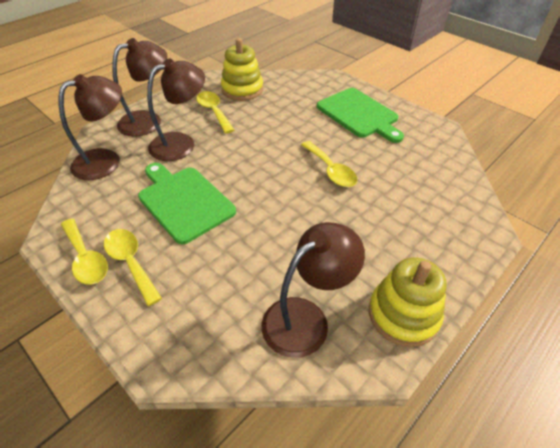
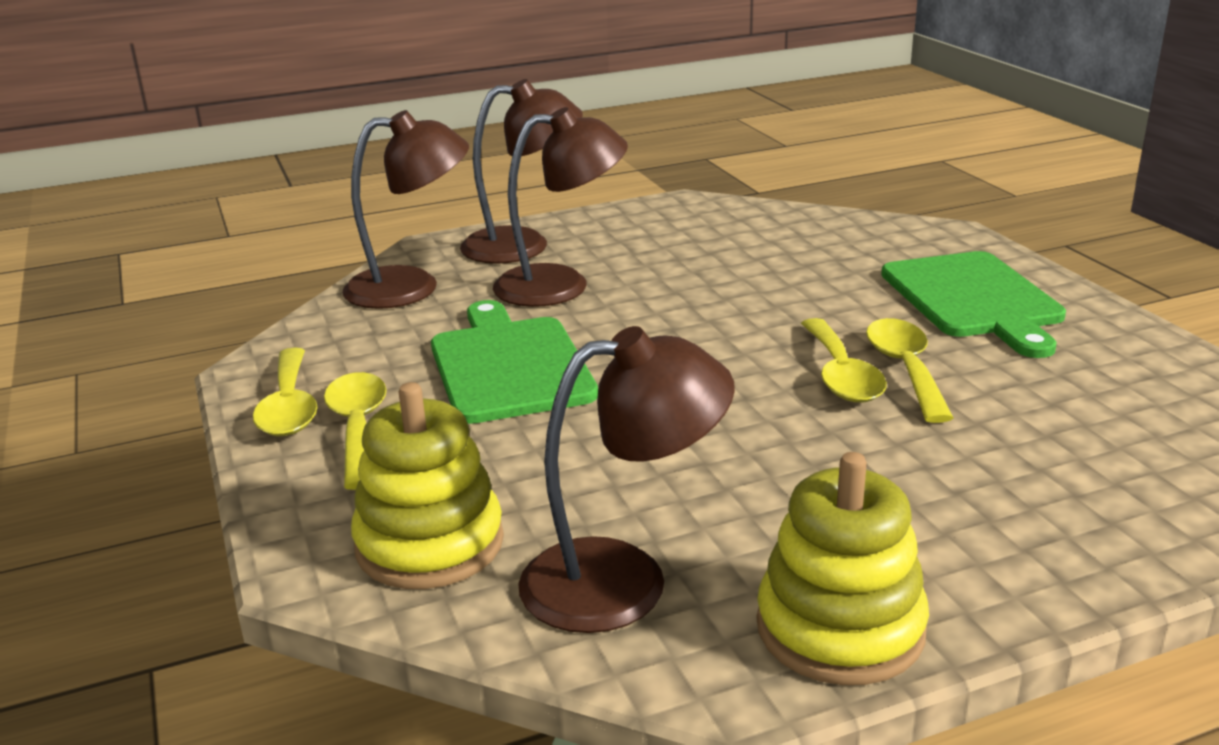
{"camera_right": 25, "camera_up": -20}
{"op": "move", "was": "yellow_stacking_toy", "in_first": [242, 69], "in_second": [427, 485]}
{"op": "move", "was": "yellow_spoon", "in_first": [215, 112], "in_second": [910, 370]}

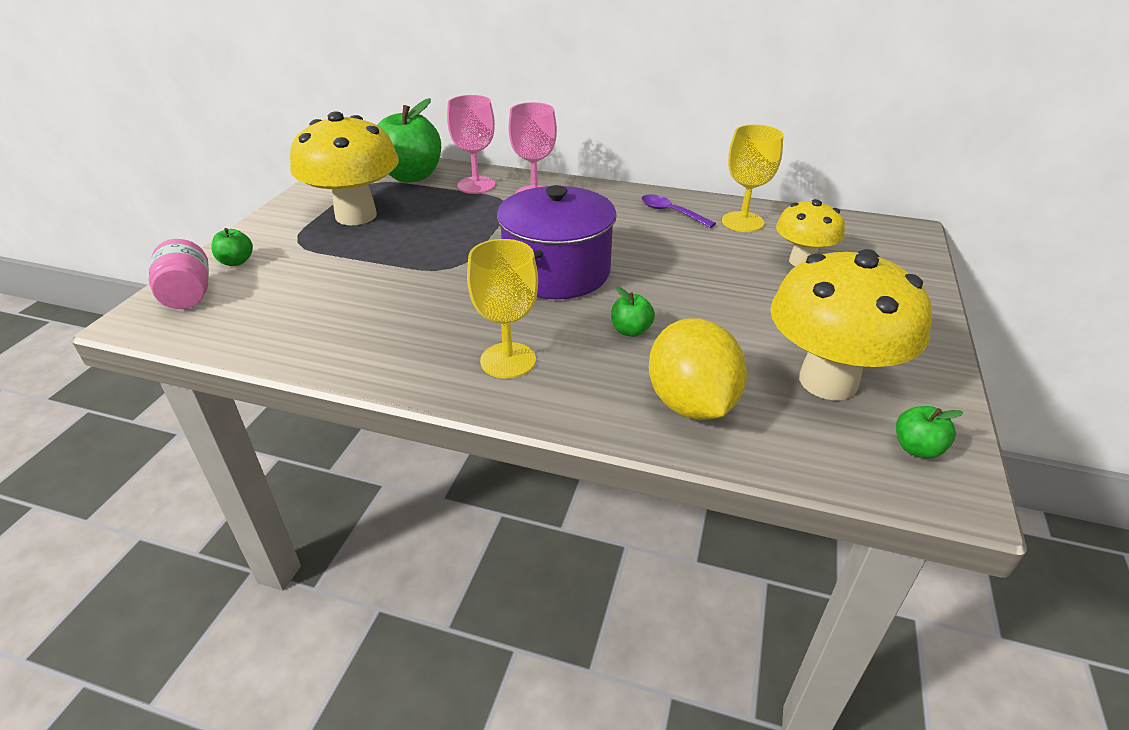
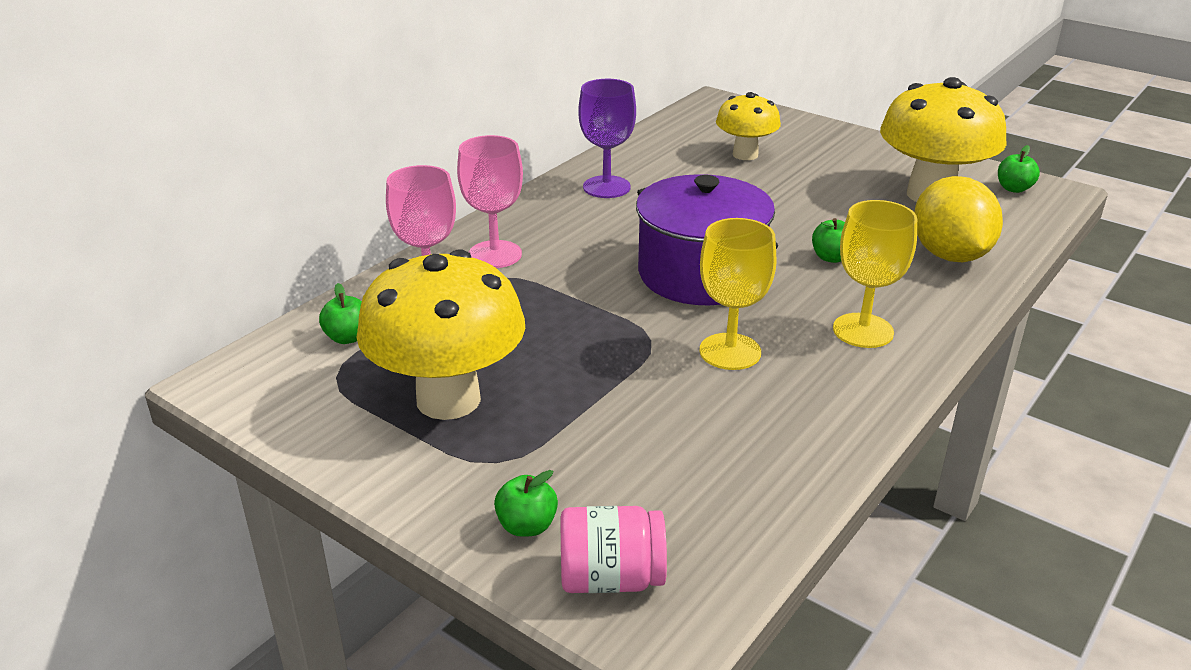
{"camera_right": -70, "camera_up": -5}
{"op": "resize", "was": "green_apple", "in_first": [409, 140], "in_second": [340, 313], "ratio": 0.45}
{"op": "move", "was": "yellow_goblet", "in_first": [752, 178], "in_second": [737, 294]}
{"op": "replace", "was": "purple_spoon", "now": "purple_goblet", "in_first": [678, 211], "in_second": [607, 138]}
{"op": "rotate", "was": "yellow_lemon", "in_first": [698, 369], "in_second": [958, 219], "clockwise": 75}

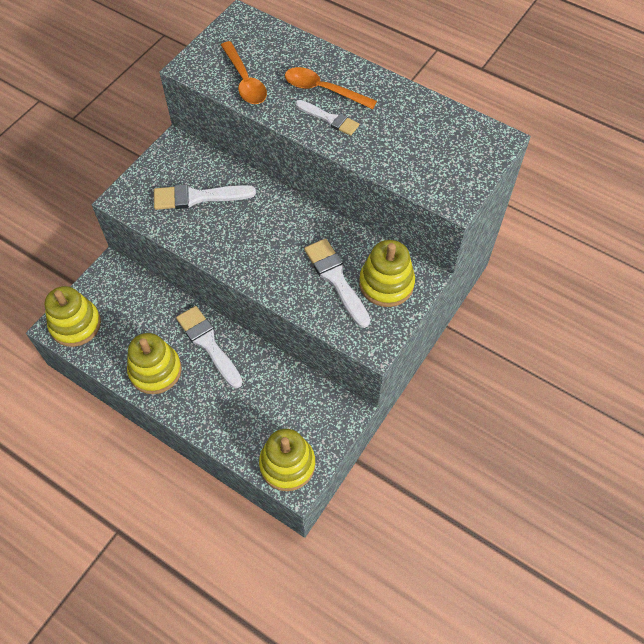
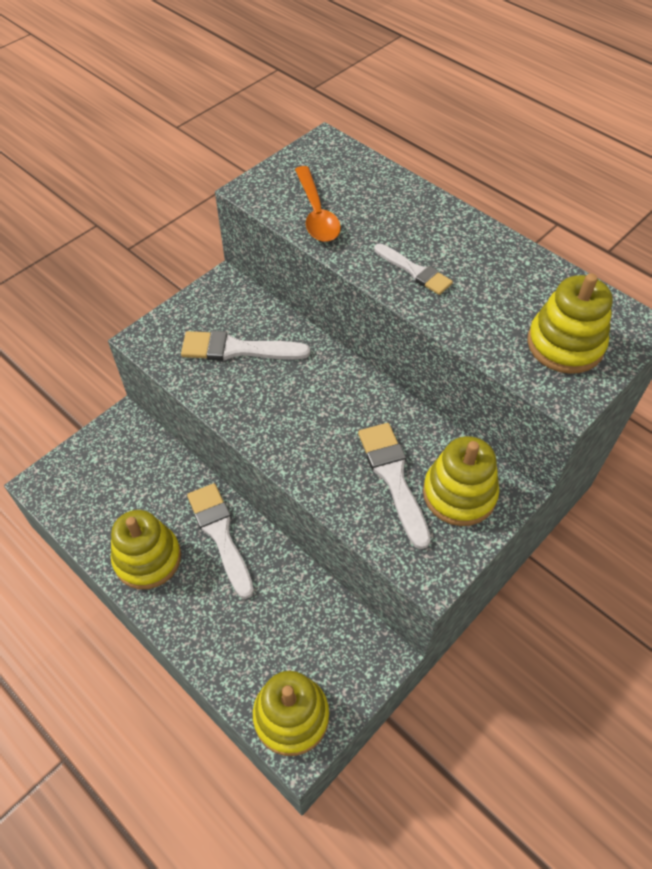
{"camera_right": 10, "camera_up": -5}
{"op": "delete", "was": "orange_spoon", "in_first": [331, 88]}
{"op": "move", "was": "yellow_stacking_toy", "in_first": [72, 316], "in_second": [570, 323]}

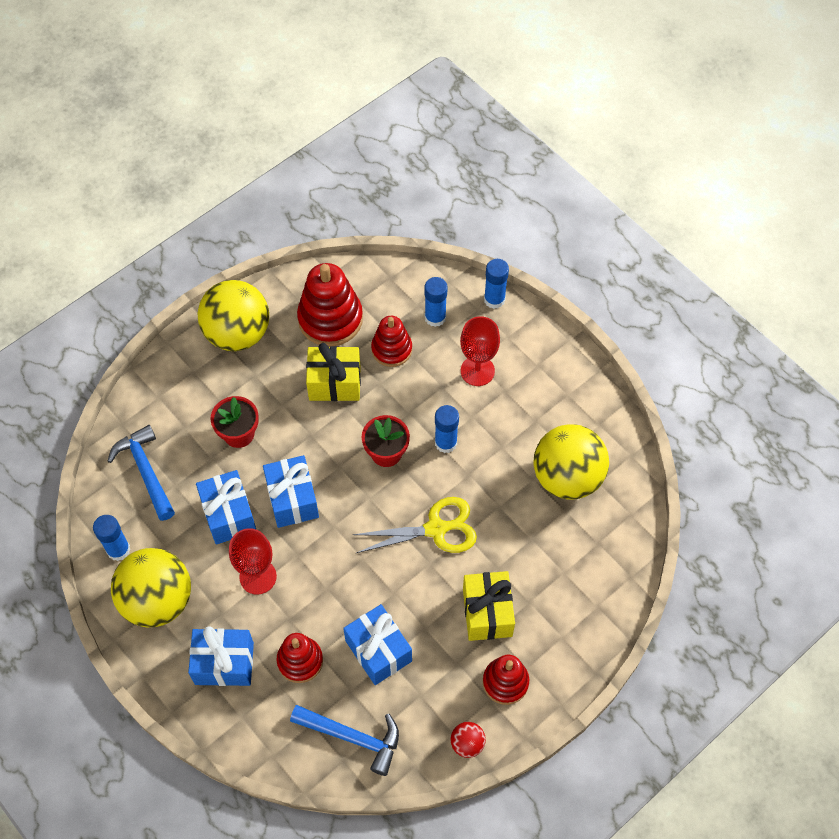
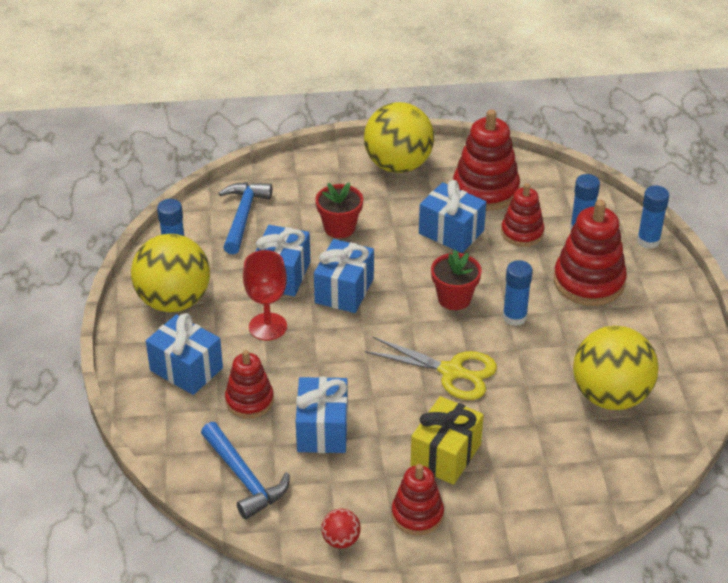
{"camera_right": 35, "camera_up": -20}
{"op": "replace", "was": "red_goblet", "now": "red_stacking_toy", "in_first": [480, 351], "in_second": [590, 253]}
{"op": "recolor", "was": "yellow_gift", "now": "blue_gift", "in_first": [333, 372], "in_second": [452, 216]}

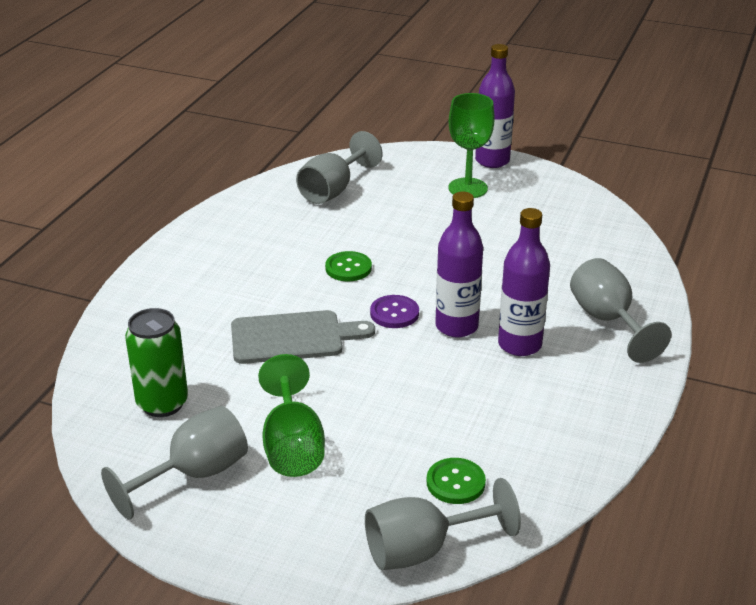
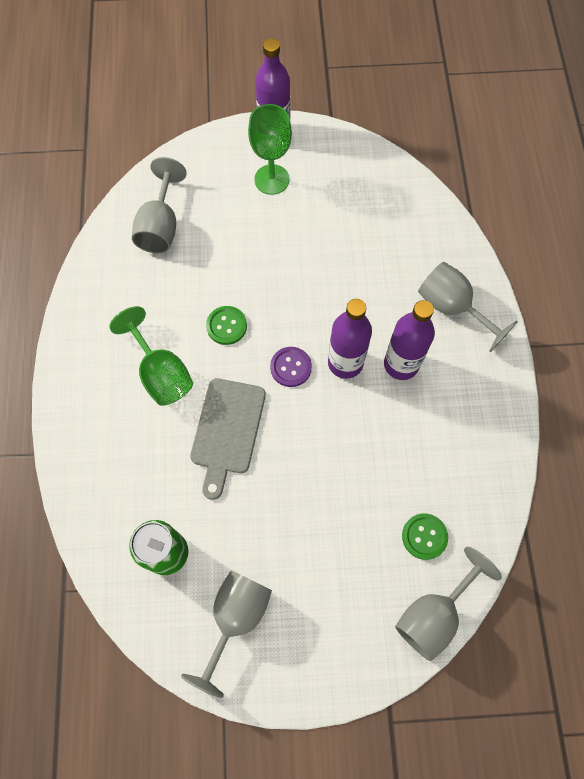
{"camera_right": -25, "camera_up": 35}
{"op": "rotate", "was": "grey_cutting_board", "in_first": [303, 337], "in_second": [228, 439], "clockwise": 135}
{"op": "move", "was": "green_goblet", "in_first": [291, 415], "in_second": [151, 356]}

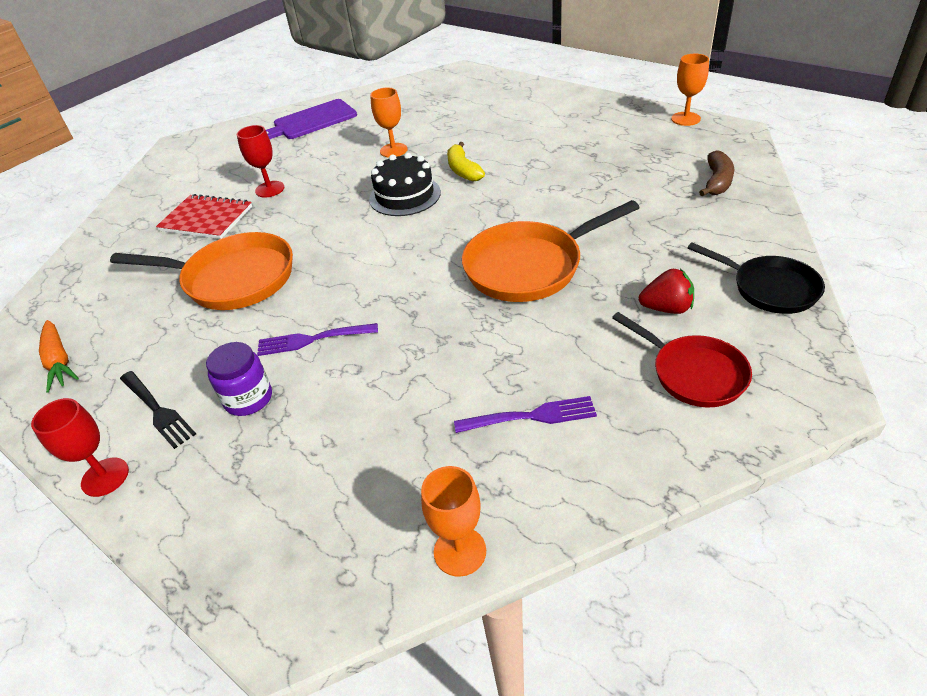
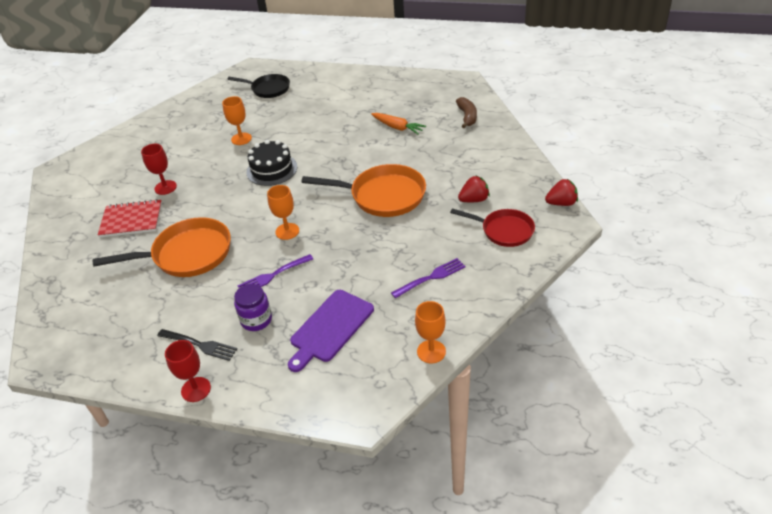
{"camera_right": -25, "camera_up": 0}
{"op": "move", "was": "orange_goblet", "in_first": [690, 90], "in_second": [283, 212]}
{"op": "move", "was": "purple_cutting_board", "in_first": [311, 119], "in_second": [331, 331]}
{"op": "delete", "was": "yellow_banana", "in_first": [466, 162]}
{"op": "rotate", "was": "orange_pan", "in_first": [551, 251], "in_second": [363, 190], "clockwise": -120}
{"op": "move", "was": "black_pan", "in_first": [756, 278], "in_second": [258, 86]}
{"op": "move", "was": "orange_carrot", "in_first": [59, 356], "in_second": [398, 124]}
{"op": "insert", "now": "red_strawberry", "in_second": [561, 192]}

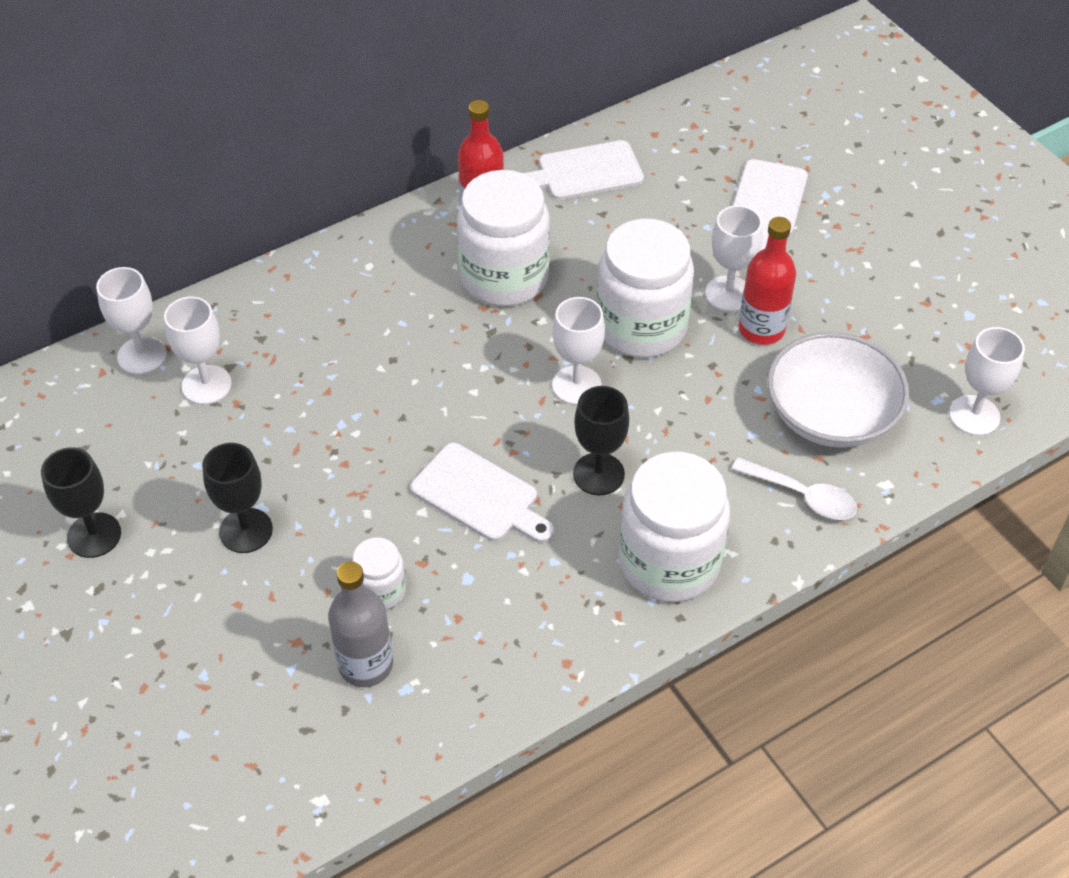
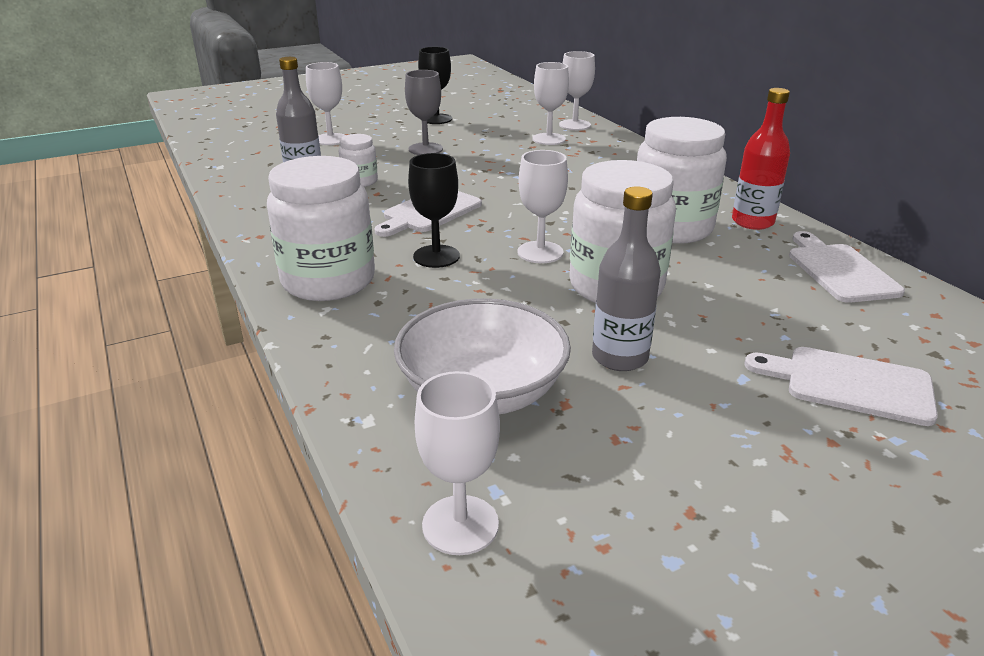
{"camera_right": 95, "camera_up": -20}
{"op": "move", "was": "white_goblet", "in_first": [733, 258], "in_second": [326, 103]}
{"op": "recolor", "was": "red_bottle", "now": "grey_bottle", "in_first": [767, 281], "in_second": [626, 278]}
{"op": "recolor", "was": "black_goblet", "now": "grey_goblet", "in_first": [237, 498], "in_second": [424, 112]}
{"op": "delete", "was": "white_spoon", "in_first": [794, 488]}

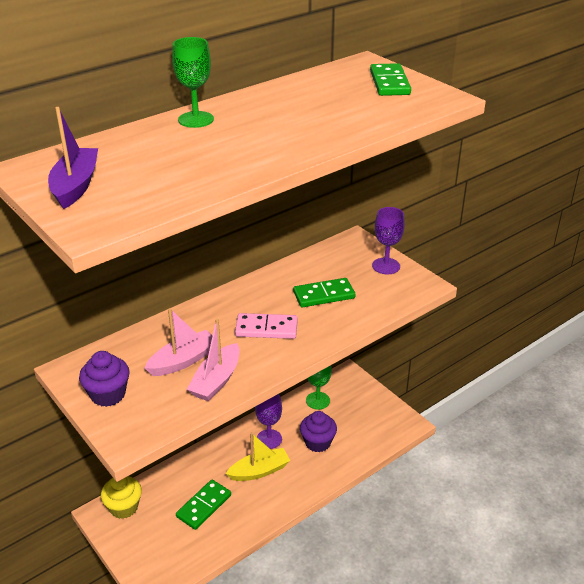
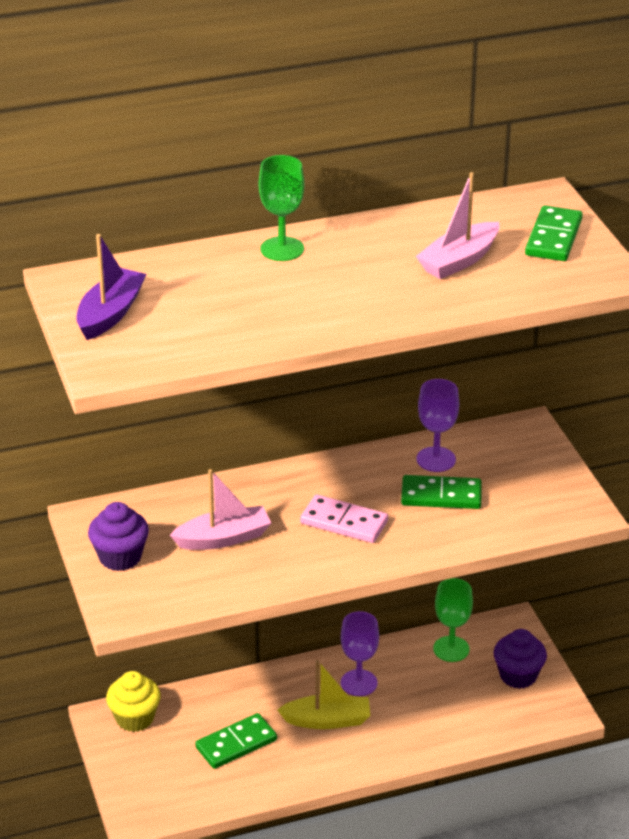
{"camera_right": 20, "camera_up": 0}
{"op": "move", "was": "purple_goblet", "in_first": [388, 240], "in_second": [437, 425]}
{"op": "move", "was": "pink_boat", "in_first": [213, 359], "in_second": [457, 225]}
{"op": "move", "was": "purple_cupcake", "in_first": [318, 431], "in_second": [520, 659]}

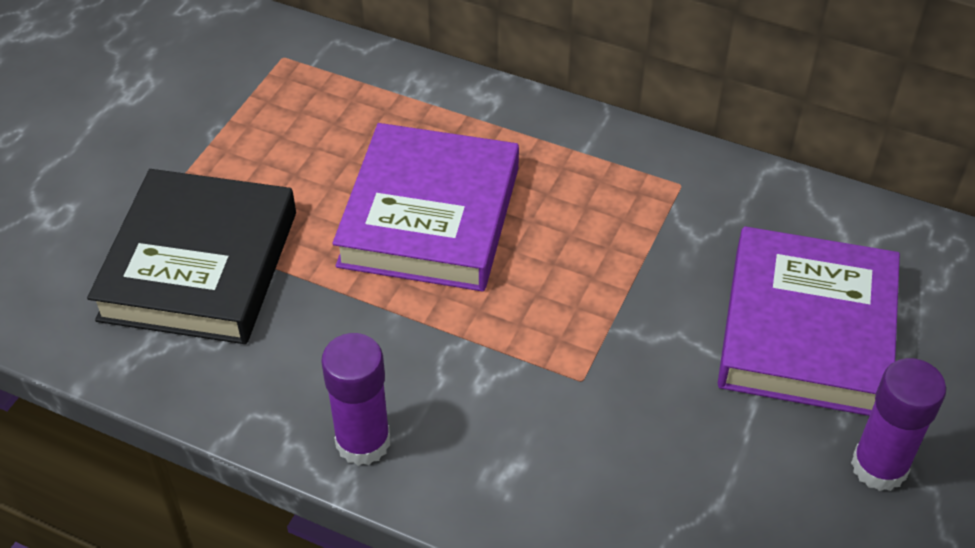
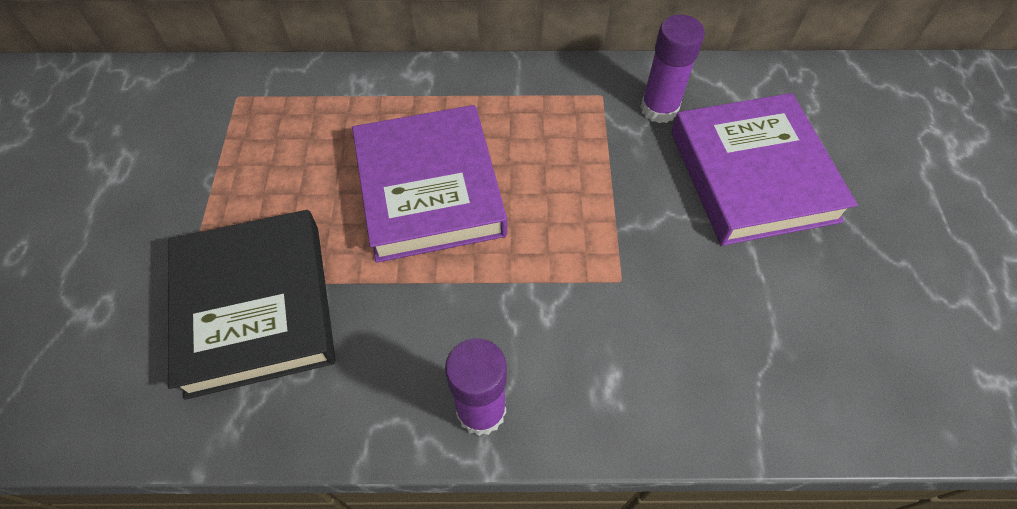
{"camera_right": -25, "camera_up": 10}
{"op": "move", "was": "purple_glue_stick", "in_first": [898, 424], "in_second": [673, 69]}

